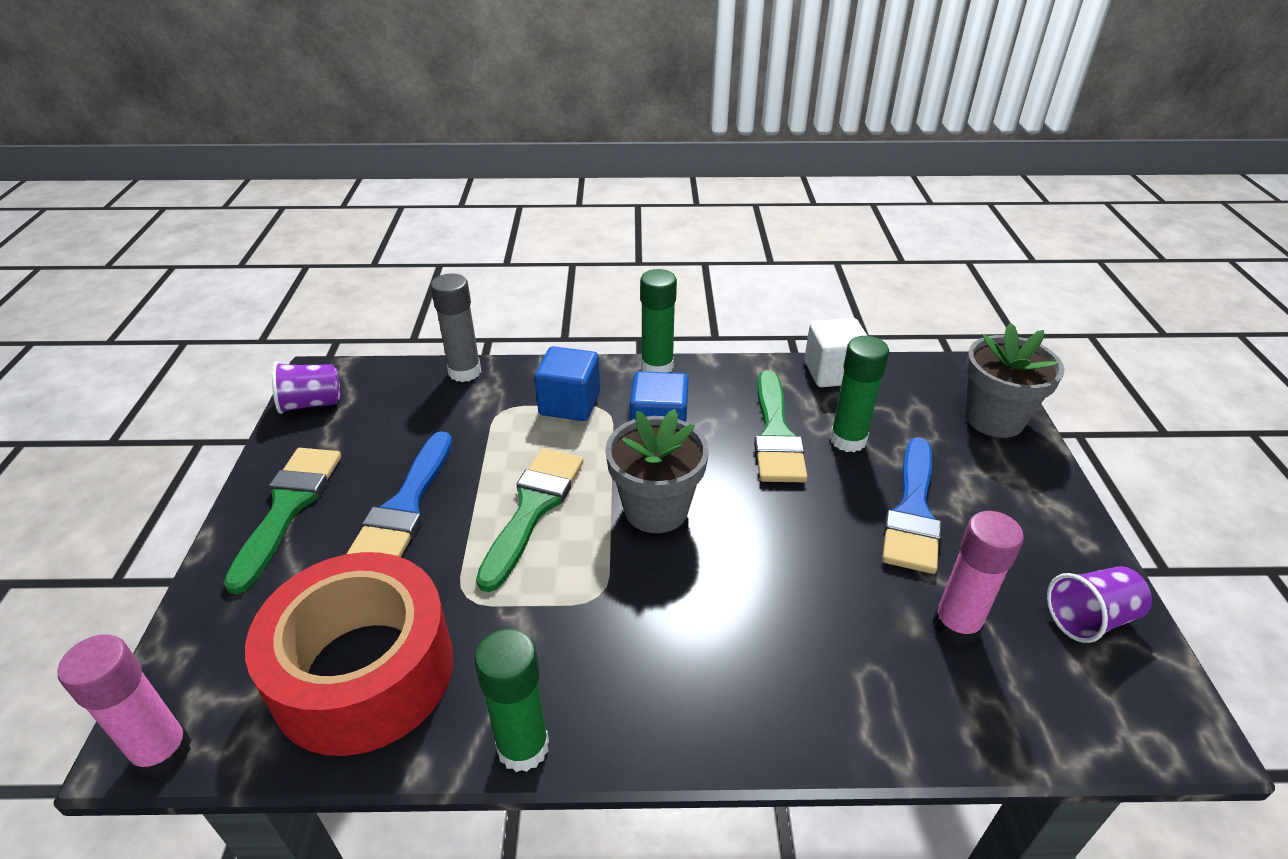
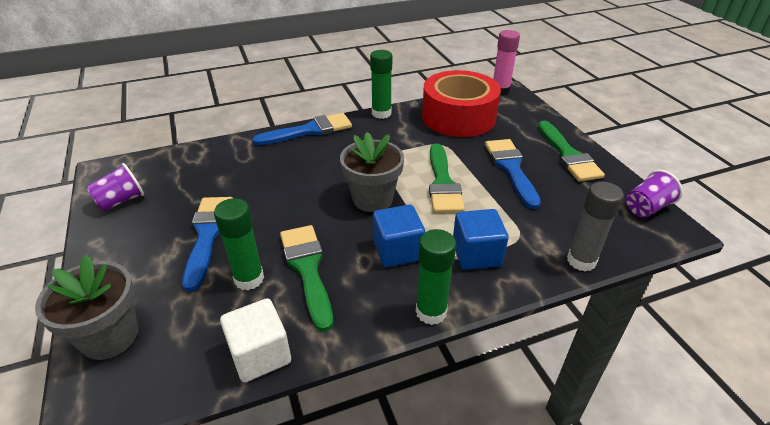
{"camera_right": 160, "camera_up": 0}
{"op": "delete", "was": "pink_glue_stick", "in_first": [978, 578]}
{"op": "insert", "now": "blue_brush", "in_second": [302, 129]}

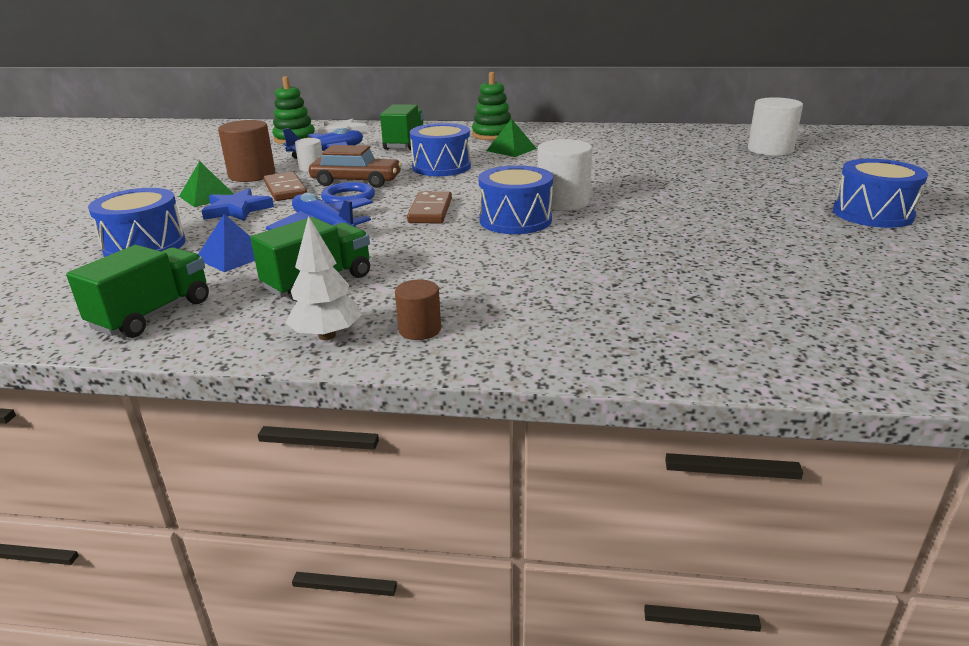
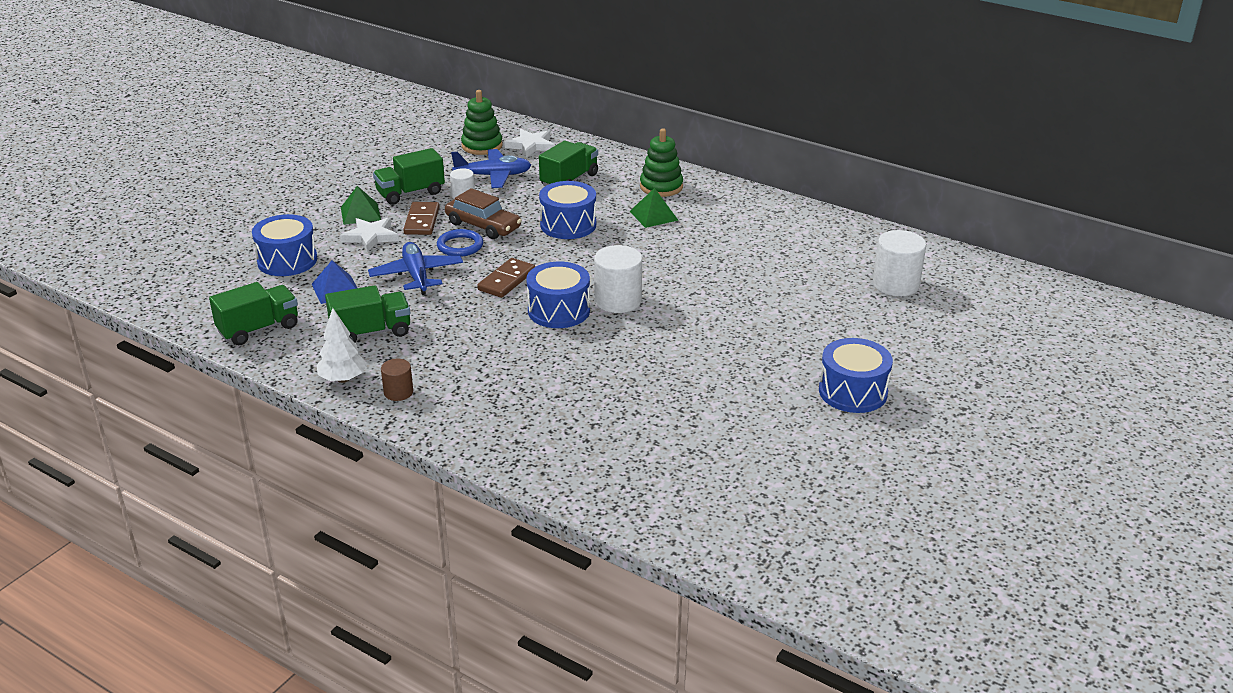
{"camera_right": 25, "camera_up": 5}
{"op": "replace", "was": "brown_cylinder", "now": "green_truck", "in_first": [246, 151], "in_second": [409, 176]}
{"op": "recolor", "was": "blue_star", "now": "white_star", "in_first": [237, 204], "in_second": [369, 234]}

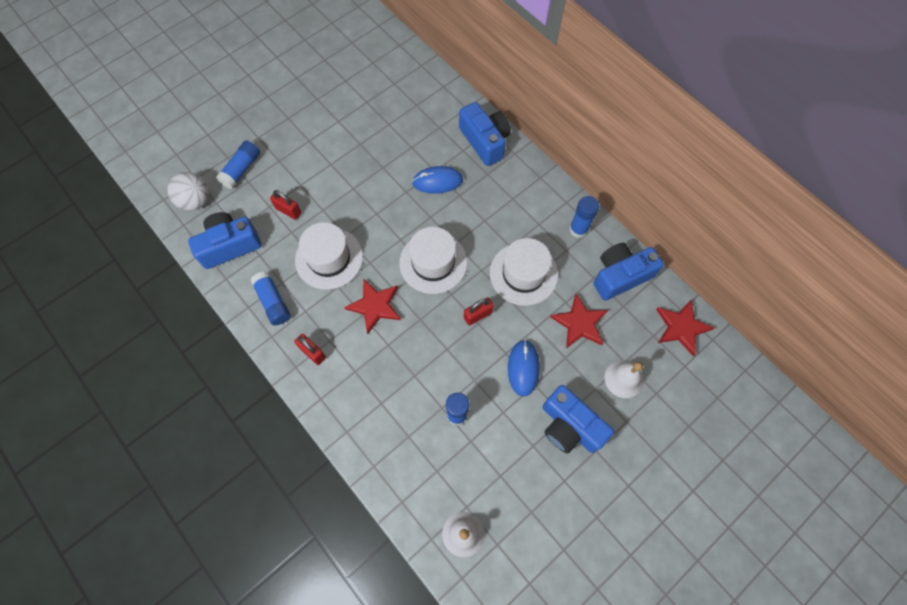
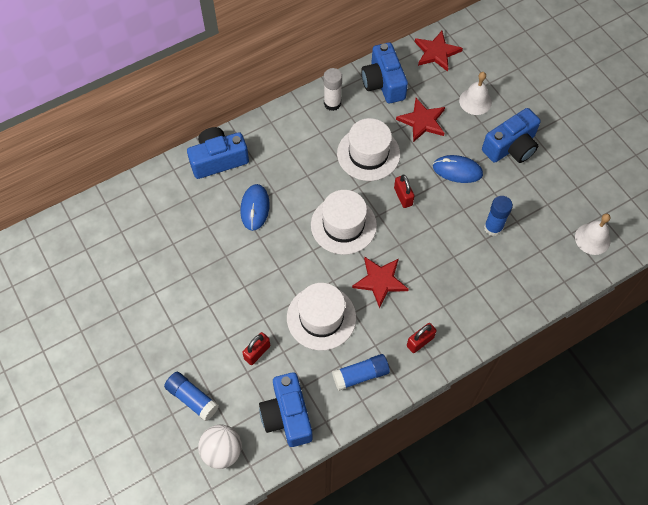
{"camera_right": -80, "camera_up": -5}
{"op": "recolor", "was": "blue_glue_stick", "now": "white_glue_stick", "in_first": [584, 217], "in_second": [333, 89]}

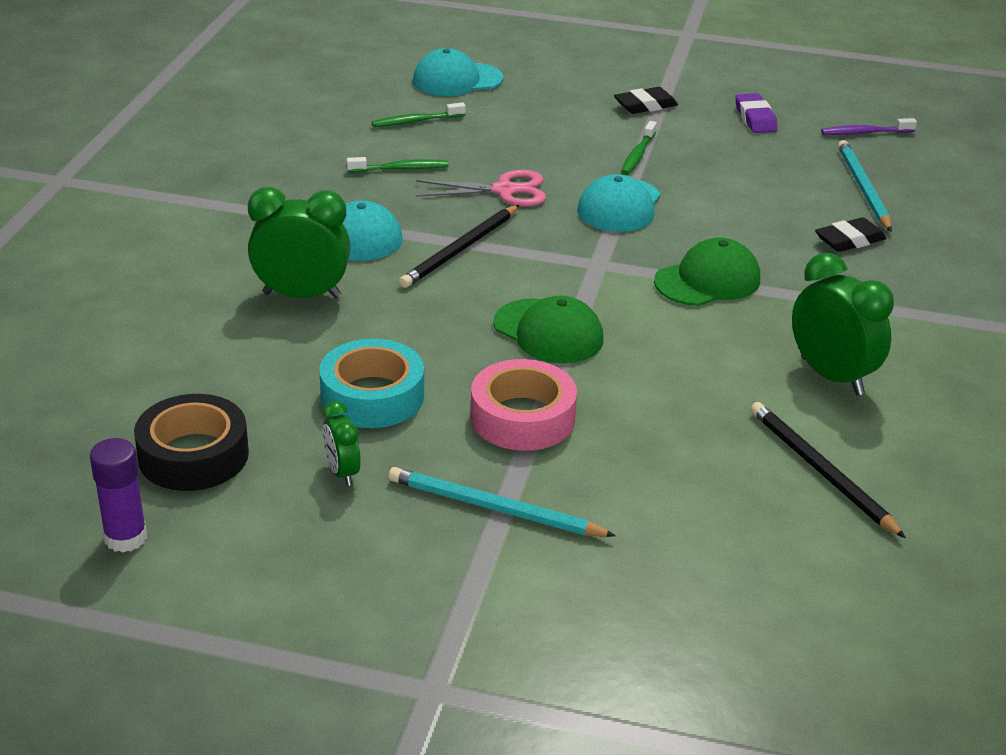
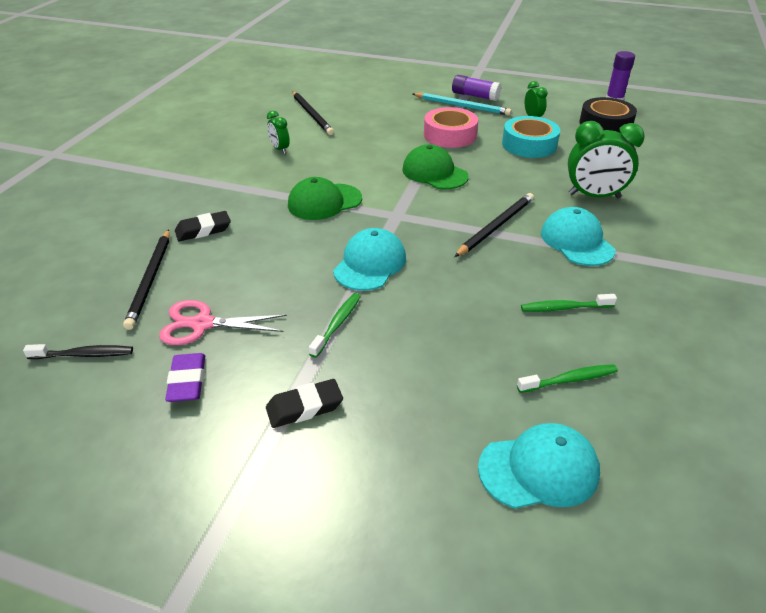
{"camera_right": -175, "camera_up": 5}
{"op": "recolor", "was": "purple_toothbrush", "now": "black_toothbrush", "in_first": [869, 126], "in_second": [78, 351]}
{"op": "recolor", "was": "turquoise_pencil", "now": "black_pencil", "in_first": [865, 186], "in_second": [146, 280]}
{"op": "move", "was": "pink_scissors", "in_first": [481, 188], "in_second": [223, 322]}
{"op": "resize", "was": "green_clock", "in_first": [843, 324], "in_second": [278, 132], "ratio": 0.53}
{"op": "insert", "now": "purple_glue_stick", "in_second": [476, 88]}

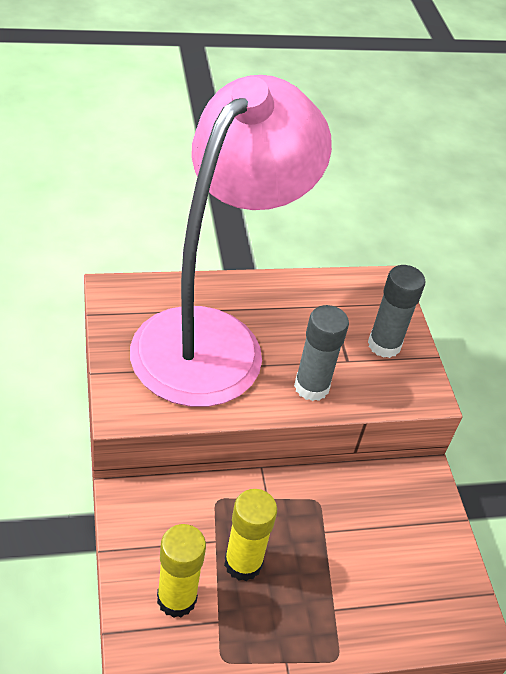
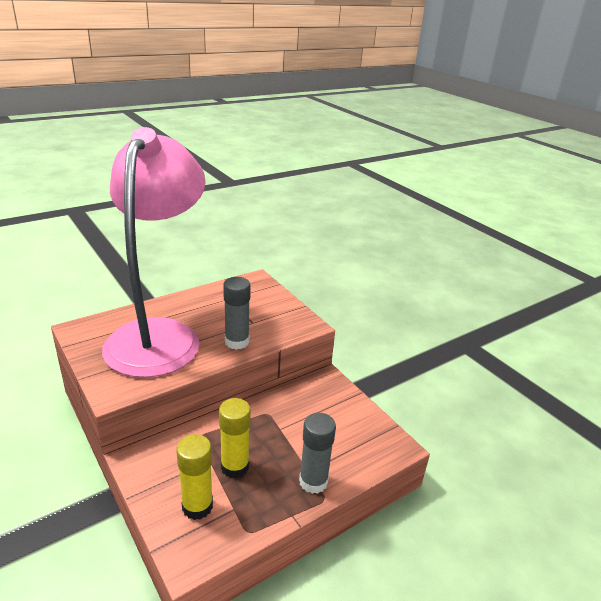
{"camera_right": -20, "camera_up": -15}
{"op": "move", "was": "grey_glue_stick", "in_first": [396, 311], "in_second": [317, 453]}

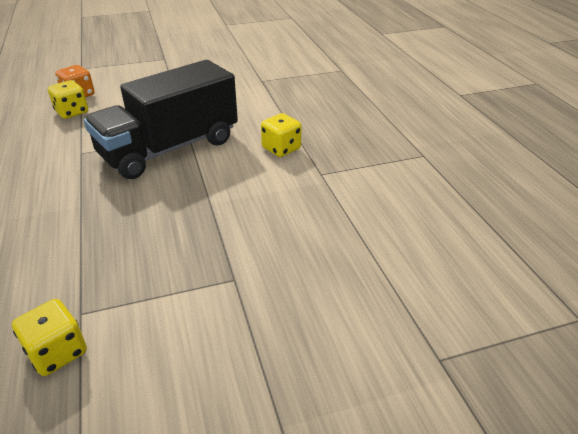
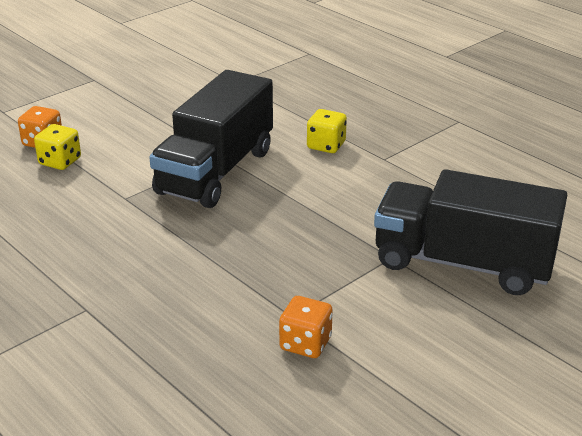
{"camera_right": -25, "camera_up": -5}
{"op": "recolor", "was": "yellow_dice", "now": "orange_dice", "in_first": [49, 337], "in_second": [306, 327]}
{"op": "insert", "now": "black_truck", "in_second": [470, 232]}

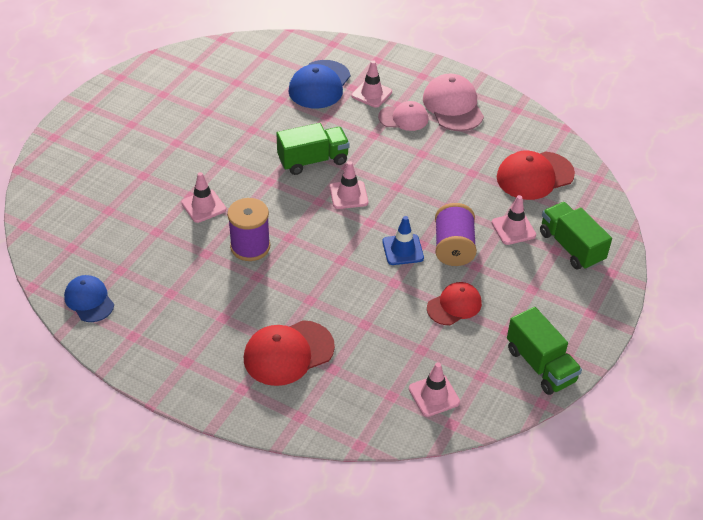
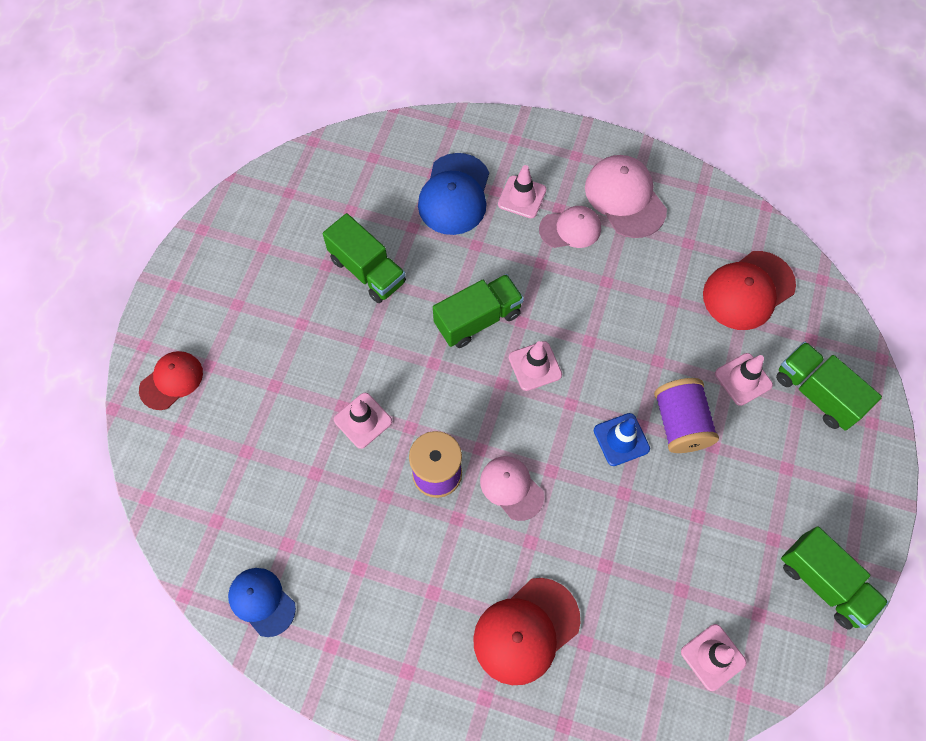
{"camera_right": -10, "camera_up": 20}
{"op": "move", "was": "red_cap", "in_first": [454, 303], "in_second": [171, 380]}
{"op": "insert", "now": "green_truck", "in_second": [364, 258]}
{"op": "insert", "now": "pink_cap", "in_second": [512, 488]}

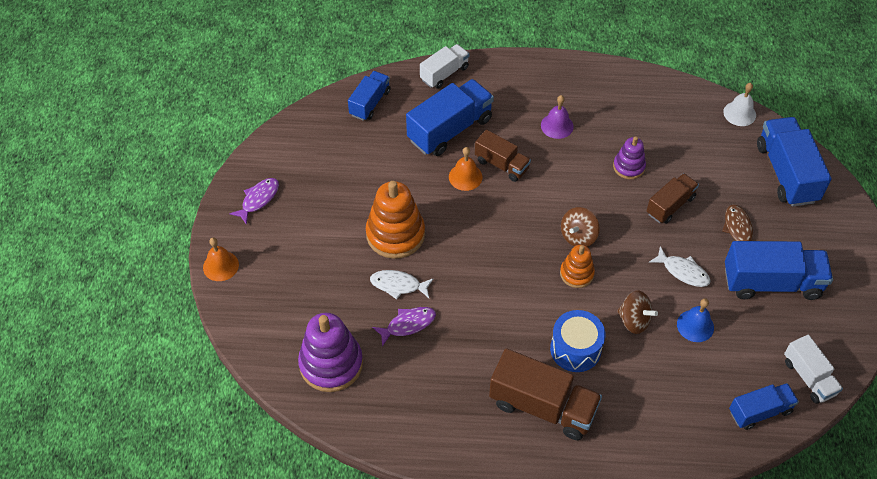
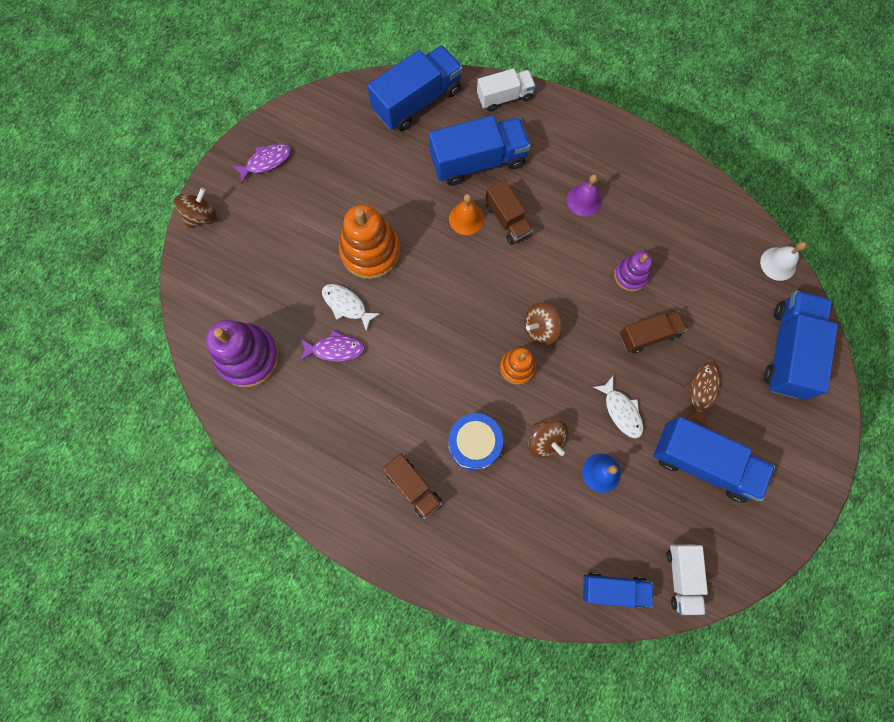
{"camera_right": 25, "camera_up": 20}
{"op": "resize", "was": "blue_truck", "in_first": [369, 96], "in_second": [415, 88], "ratio": 1.66}
{"op": "replace", "was": "orange_bell", "now": "brown_spinning_top", "in_first": [221, 259], "in_second": [195, 208]}
{"op": "resize", "was": "brown_truck", "in_first": [545, 394], "in_second": [412, 486], "ratio": 0.6}

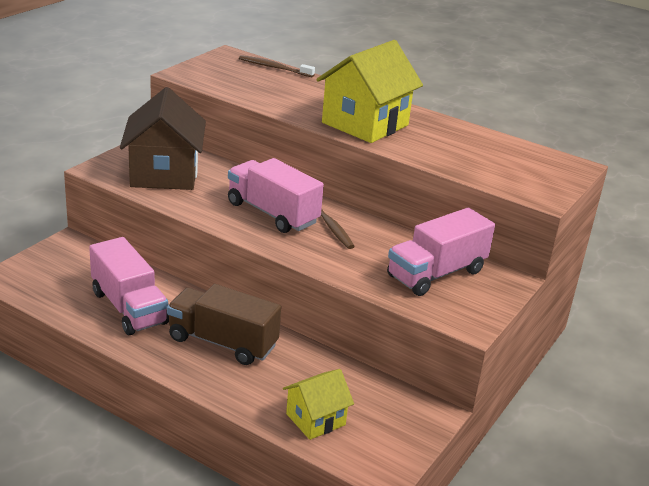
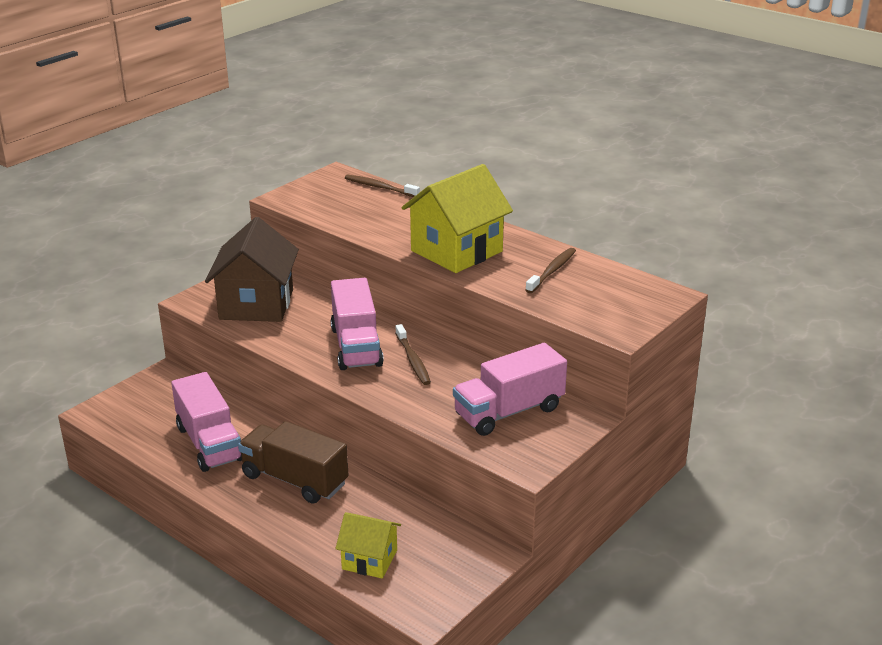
{"camera_right": 10, "camera_up": 0}
{"op": "rotate", "was": "pink_truck", "in_first": [276, 195], "in_second": [357, 324], "clockwise": -150}
{"op": "rotate", "was": "yellow_house", "in_first": [318, 404], "in_second": [368, 545], "clockwise": 45}
{"op": "insert", "now": "brown_toothbrush", "in_second": [551, 270]}

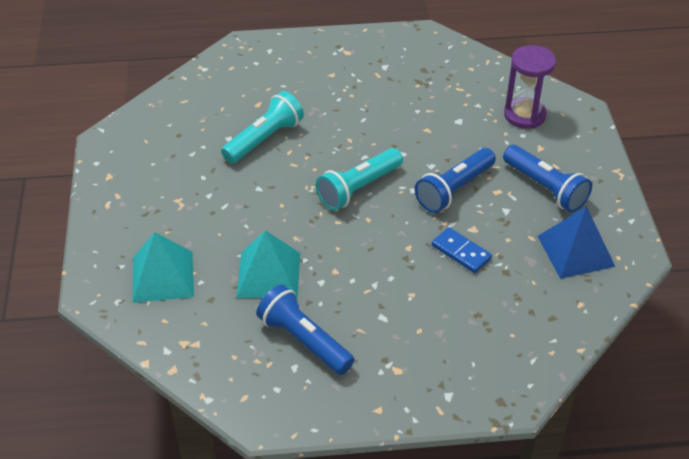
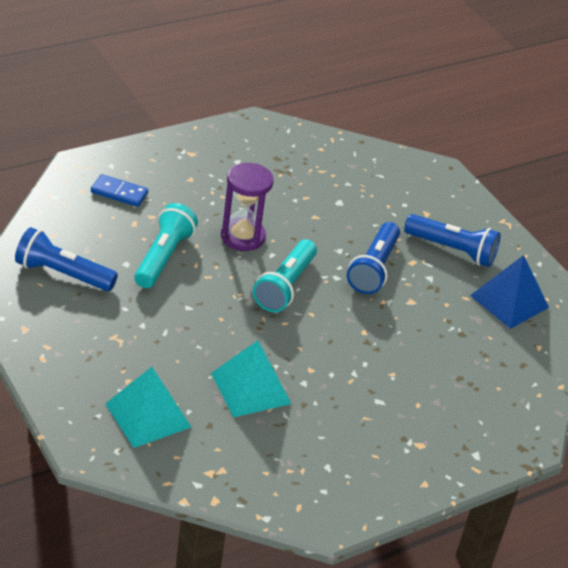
{"camera_right": -30, "camera_up": -5}
{"op": "move", "was": "purple_hourglass", "in_first": [530, 87], "in_second": [247, 207]}
{"op": "move", "was": "blue_domino", "in_first": [462, 250], "in_second": [119, 190]}
{"op": "move", "was": "blue_flashlight", "in_first": [305, 330], "in_second": [66, 259]}

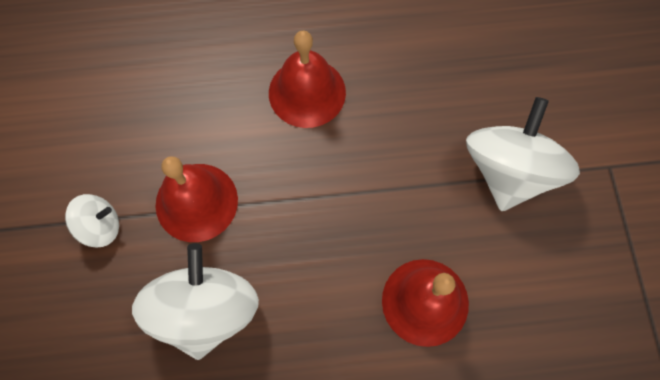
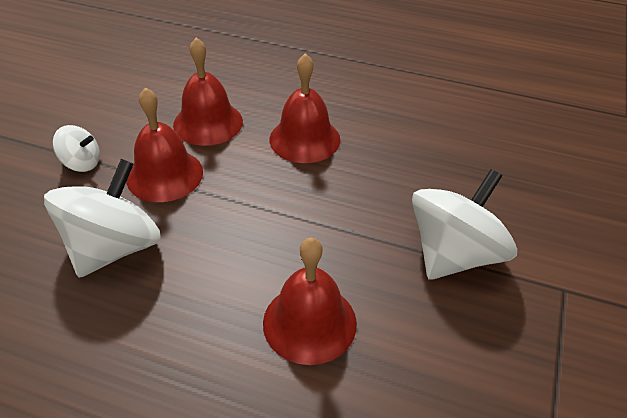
{"camera_right": 25, "camera_up": -25}
{"op": "insert", "now": "red_bell", "in_second": [208, 92]}

